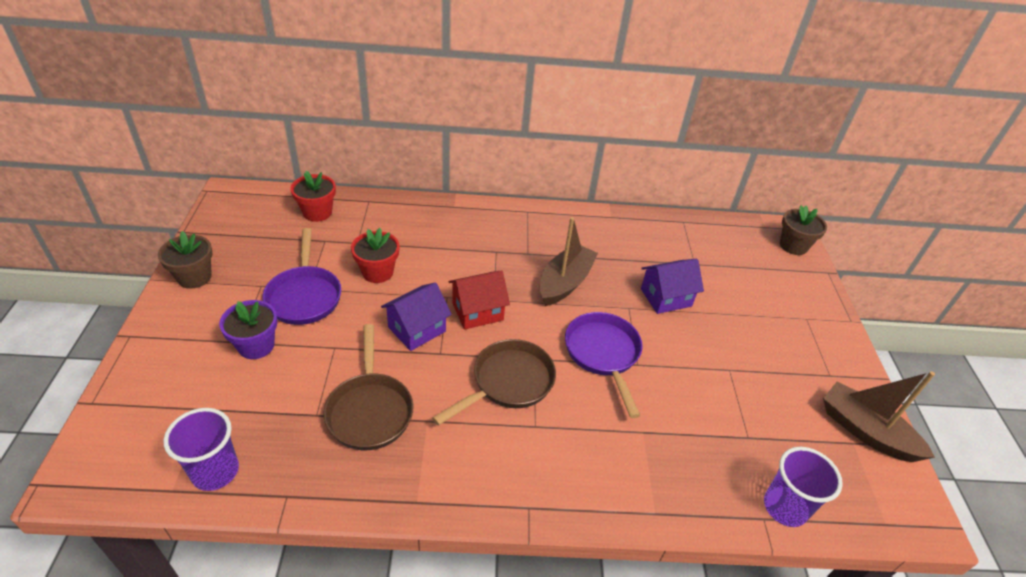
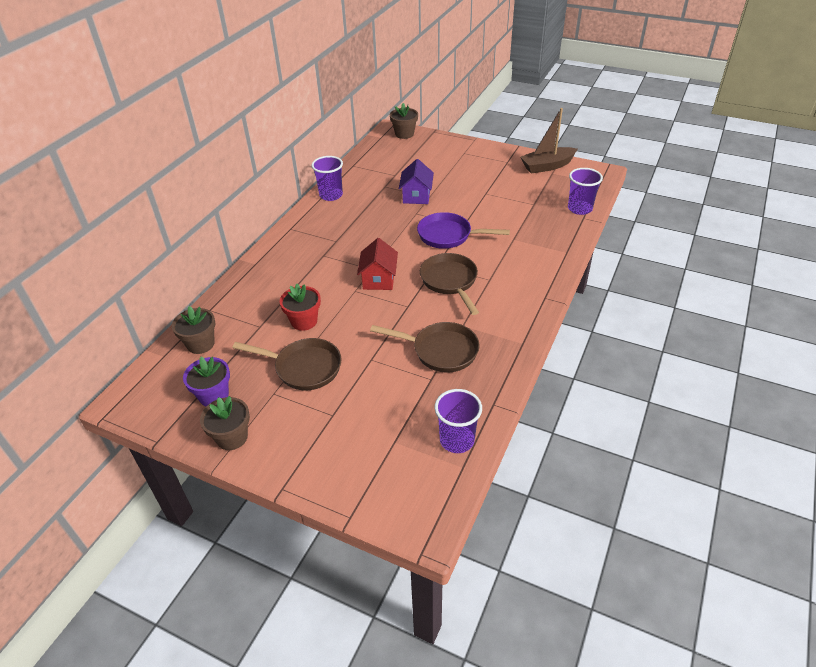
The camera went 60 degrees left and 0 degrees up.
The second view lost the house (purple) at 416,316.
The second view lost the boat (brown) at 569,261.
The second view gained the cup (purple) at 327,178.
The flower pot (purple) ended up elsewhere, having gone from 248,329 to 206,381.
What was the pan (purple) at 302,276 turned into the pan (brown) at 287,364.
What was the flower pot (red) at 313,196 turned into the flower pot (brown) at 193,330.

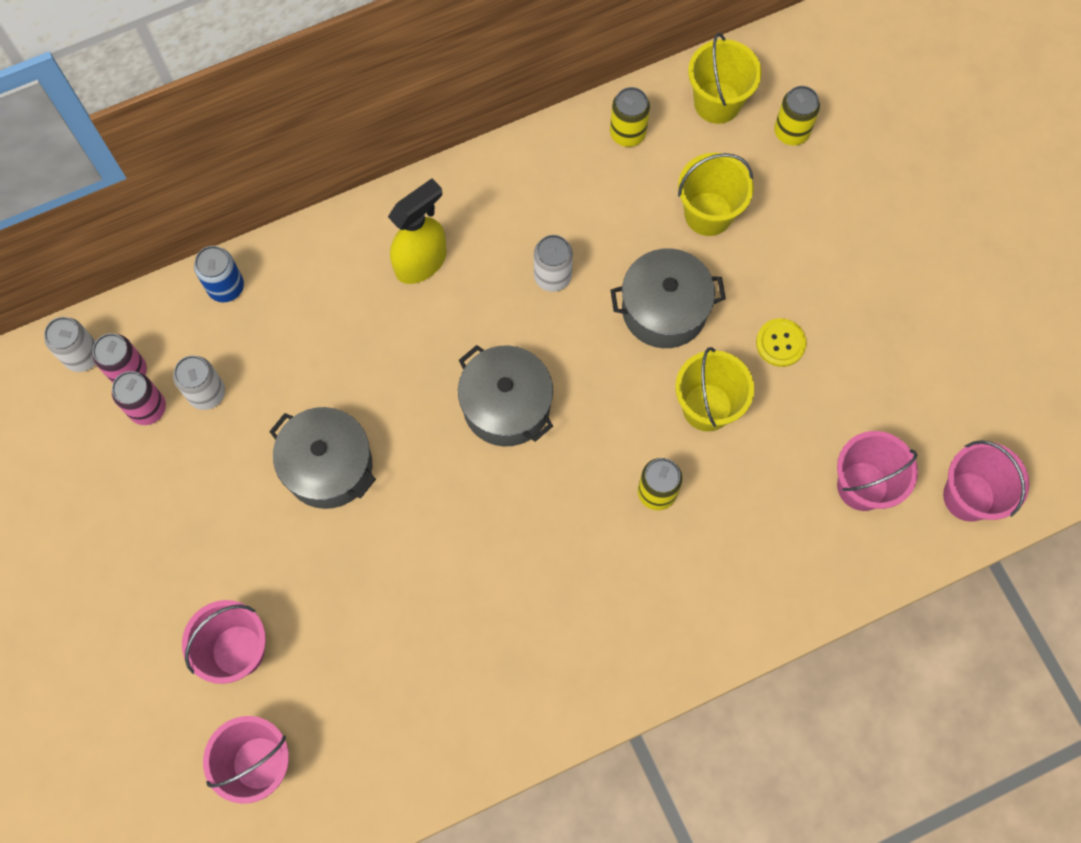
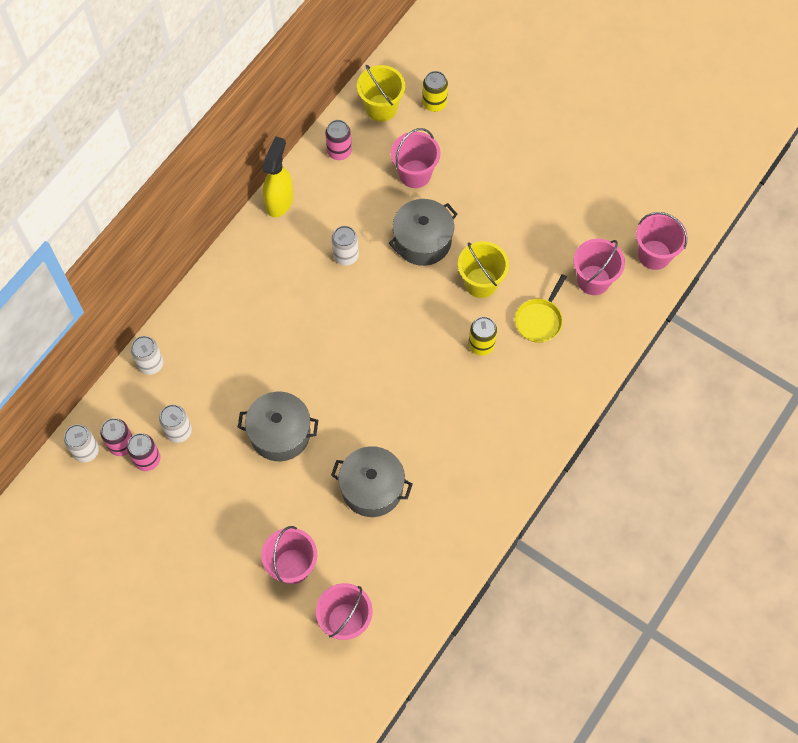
The camera went 30 degrees left and 5 degrees down.
The second view lost the button (yellow) at 781,342.
The second view gained the pan (yellow) at 541,308.
The spray bottle (yellow) ended up elsewhere, having gone from 417,231 to 278,177.
The pot (grey) ended up elsewhere, having gone from 505,396 to 372,481.
What was the can (blue) at 219,274 turned into the can (white) at 147,355.
What was the can (yellow) at 630,117 turned into the can (pink) at 338,140.
What was the bucket (yellow) at 715,194 turned into the bucket (pink) at 415,158.

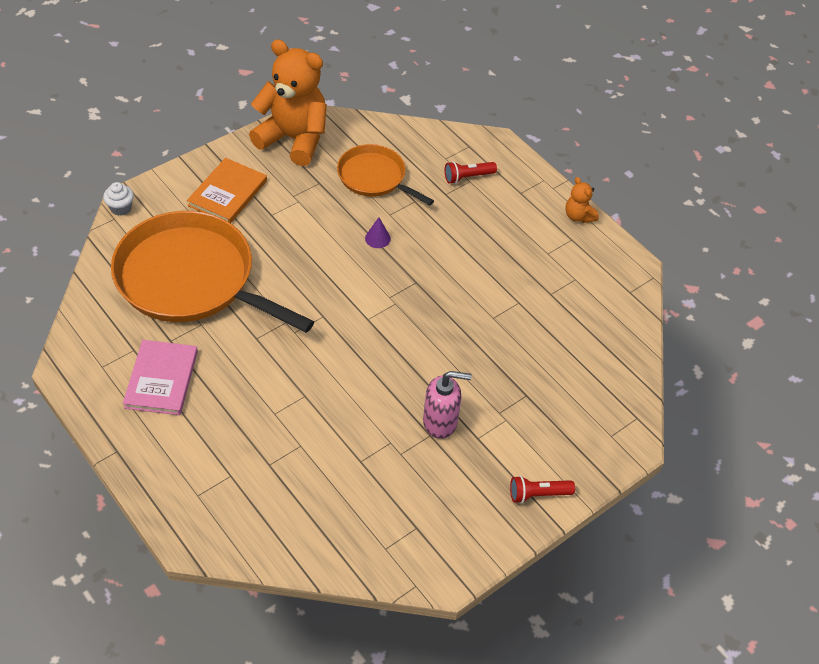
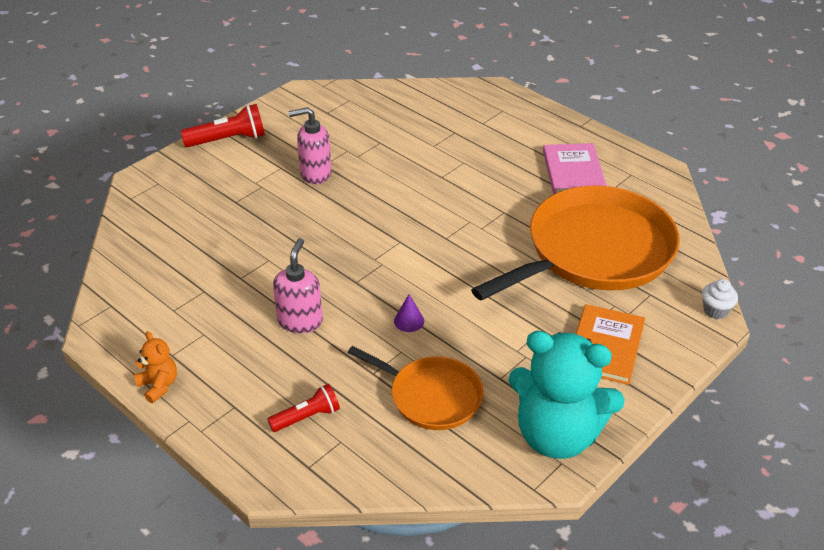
The camera went 175 degrees right and 10 degrees down.
The second view gained the soap dispenser (pink) at 298,285.
What was the teddy bear (orange) at 288,102 turned into the teddy bear (turquoise) at 567,395.
The pan (orange) at 212,272 ended up facing another way, 60 degrees counterclockwise from before.
The size of the flashlight (red) at 542,489 changed by a factor of 1.52.

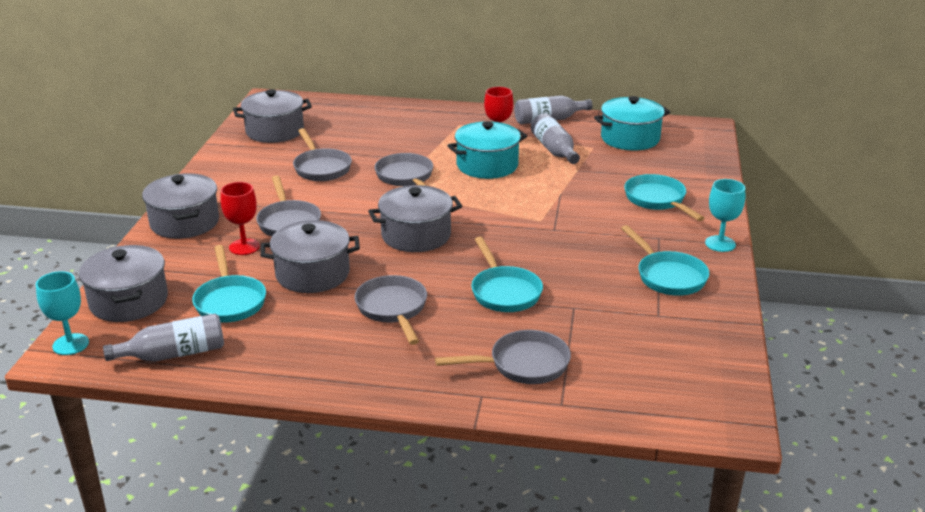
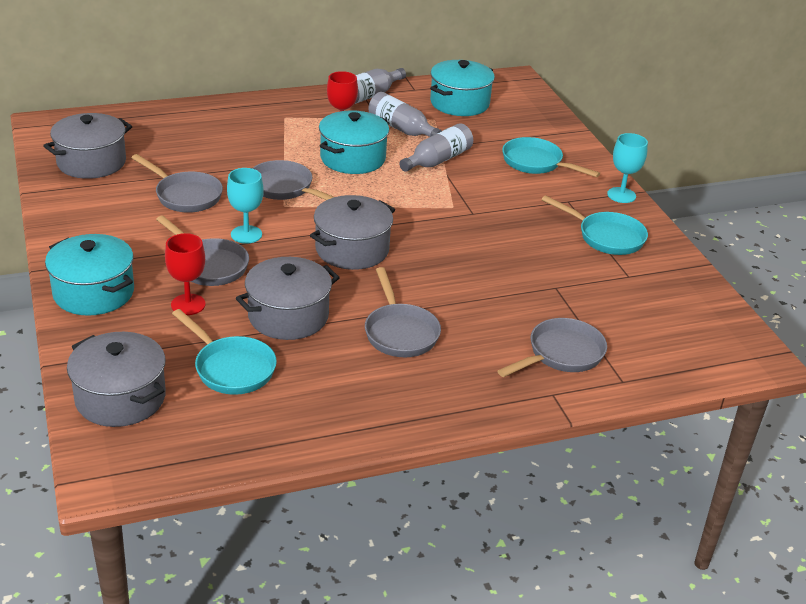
The camera went 30 degrees left and 5 degrees up.
The second view lost the pan (turquoise) at 507,274.
The goblet (turquoise) ended up elsewhere, having gone from 62,313 to 245,206.
The bottle (grey) ended up elsewhere, having gone from 163,338 to 436,147.
What was the pot (grey) at 180,206 turned into the pot (turquoise) at 89,275.
The pan (grey) at 391,310 ended up facing another way, 150 degrees counterclockwise from before.

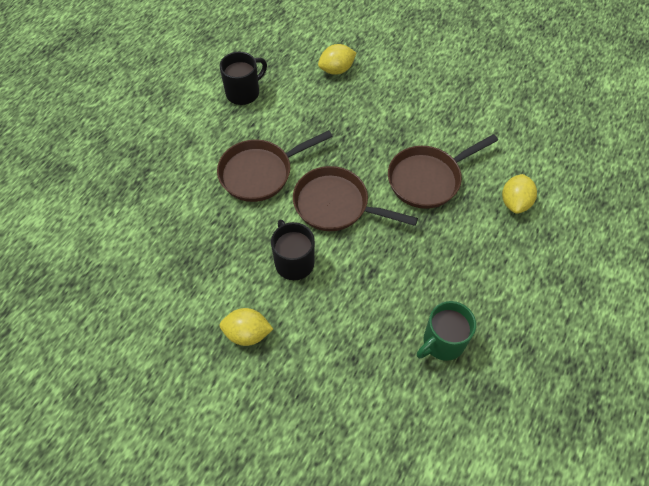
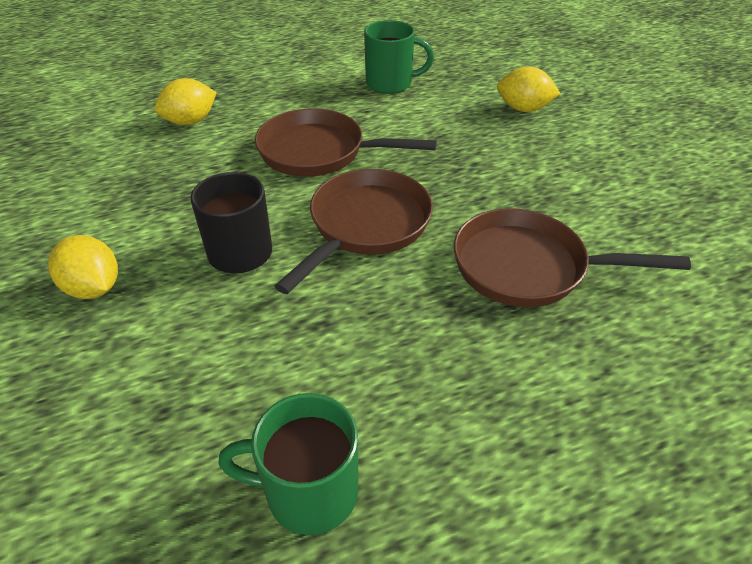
The camera went 40 degrees right and 15 degrees down.
The lemon (yellow) ended up elsewhere, having gone from 519,194 to 186,101.
What was the mug (black) at 243,78 turned into the mug (green) at 399,57.
The pan (brown) at 355,198 ended up facing another way, 60 degrees clockwise from before.

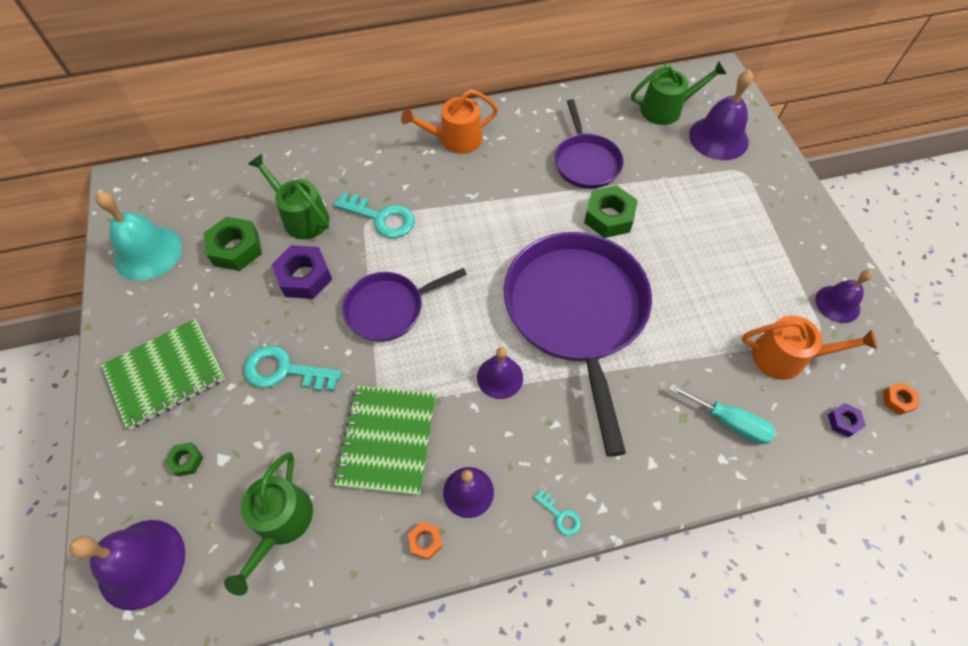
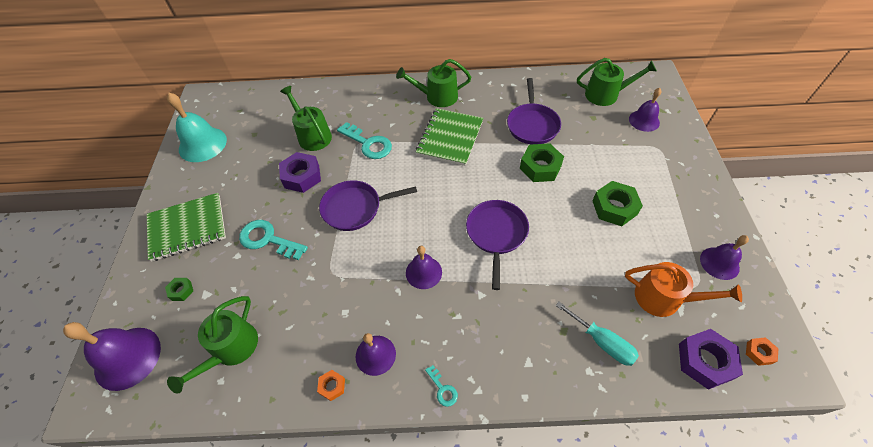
The camera went 15 degrees right and 5 degrees down.
The nut (green) ended up elsewhere, having gone from 233,244 to 617,203.
The notebook (green) ended up elsewhere, having gone from 385,440 to 449,137.
What was the watering can (orange) at 449,121 turned into the watering can (green) at 433,83.
The size of the pan (purple) at 578,344 changed by a factor of 0.54.
The size of the bell (purple) at 721,114 changed by a factor of 0.63.
The size of the nut (purple) at 847,420 changed by a factor of 1.98.

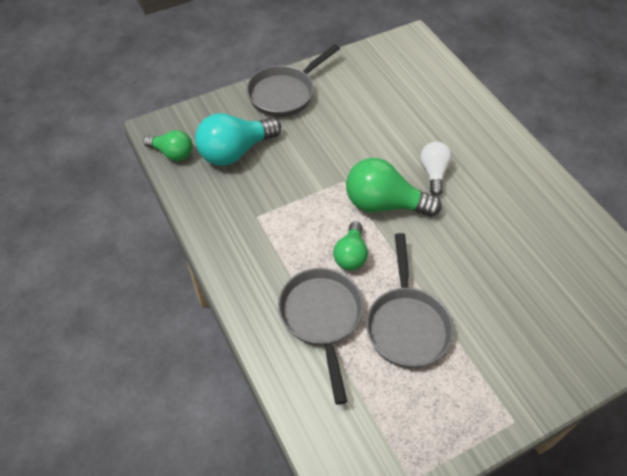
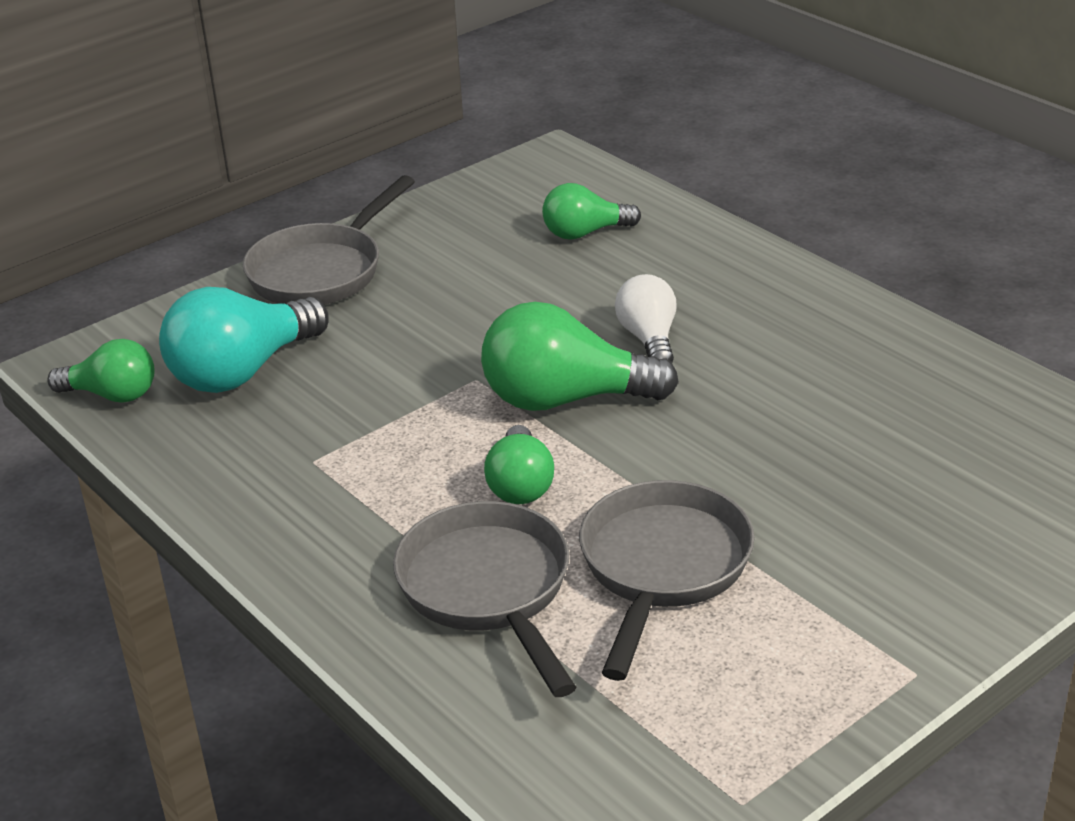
The camera went 10 degrees left and 20 degrees down.
The second view gained the light bulb (green) at 591,211.
The pan (grey) at 410,300 ended up facing another way, 150 degrees counterclockwise from before.

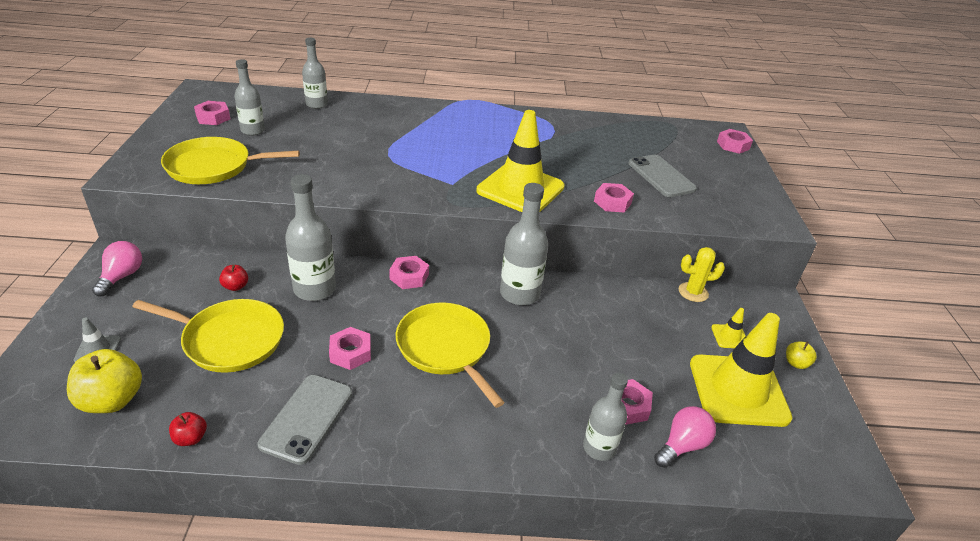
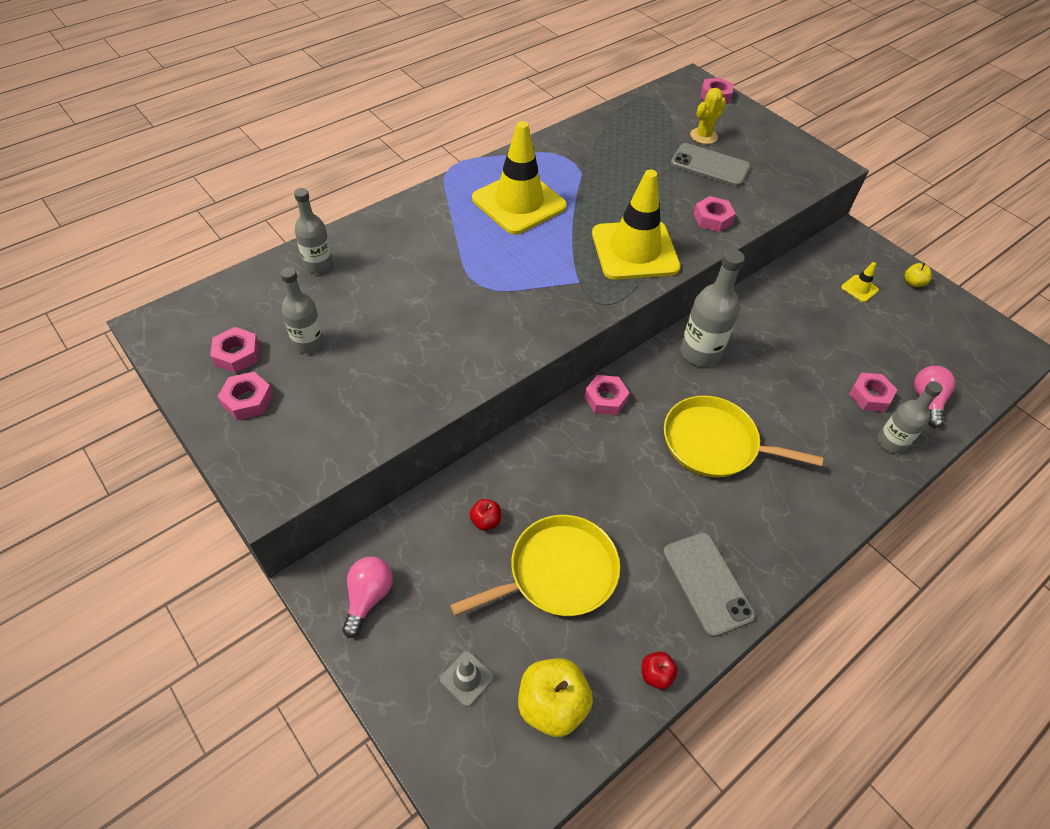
The camera went 40 degrees left and 15 degrees up.
The second view lost the pan (yellow) at 230,160.
The second view lost the bottle (grey) at 310,237.
The nut (pink) ended up elsewhere, having gone from 350,348 to 245,396.
The cactus (yellow) ended up elsewhere, having gone from 701,274 to 708,116.
The traffic cone (yellow) ended up elsewhere, having gone from 741,370 to 519,178.
The light bulb (pink) at 117,268 ended up facing another way, 45 degrees clockwise from before.

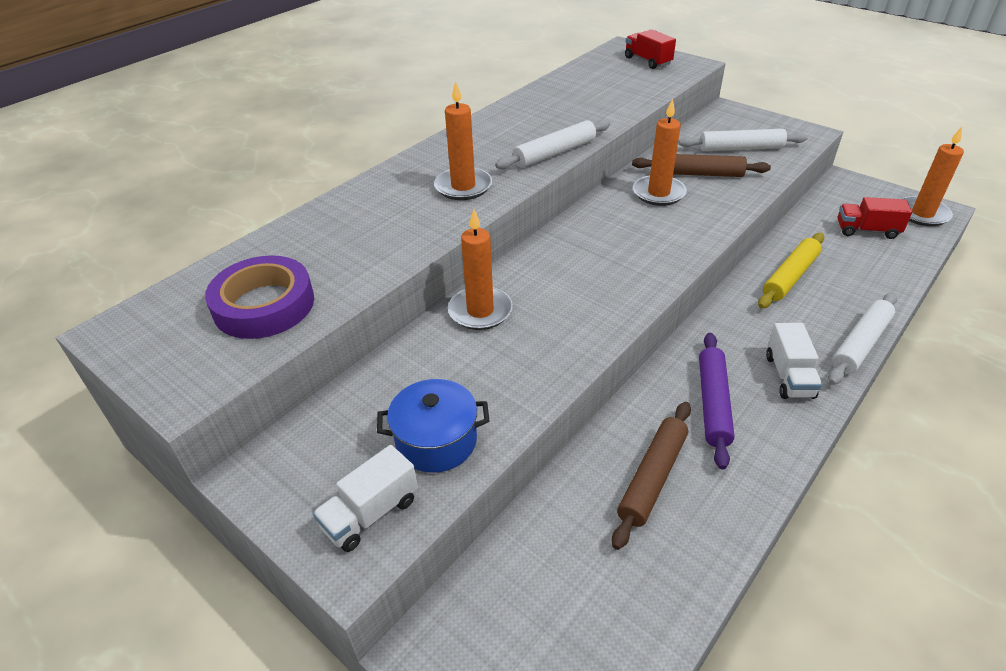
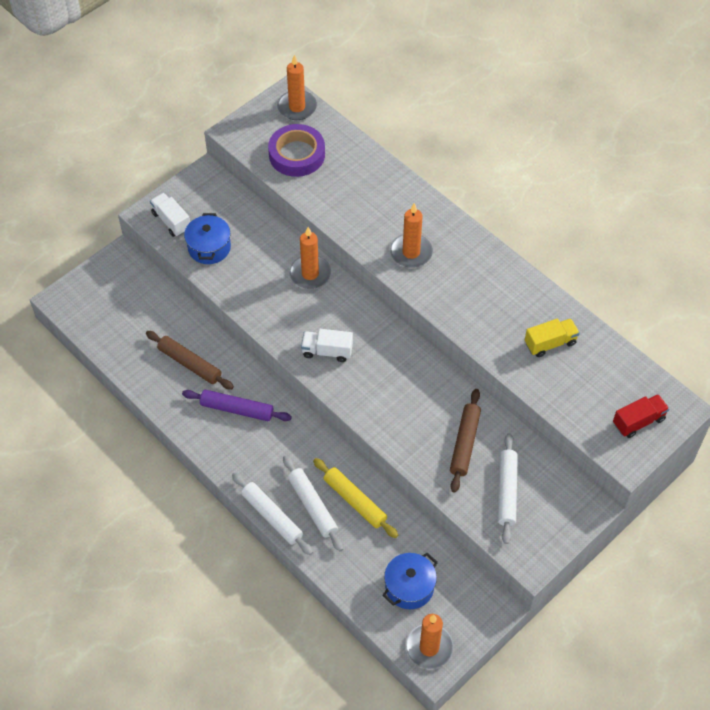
The camera went 95 degrees right and 15 degrees up.
The second view gained the truck (yellow) at 552,337.
The rolling pin (white) ended up elsewhere, having gone from 553,144 to 313,503.
The candle (orange) ended up elsewhere, having gone from 660,152 to 297,87.
The truck (white) ended up elsewhere, having gone from 794,361 to 327,345.
Where the truck (red) stood at 874,218, the pot (blue) came to stand at 410,581.

